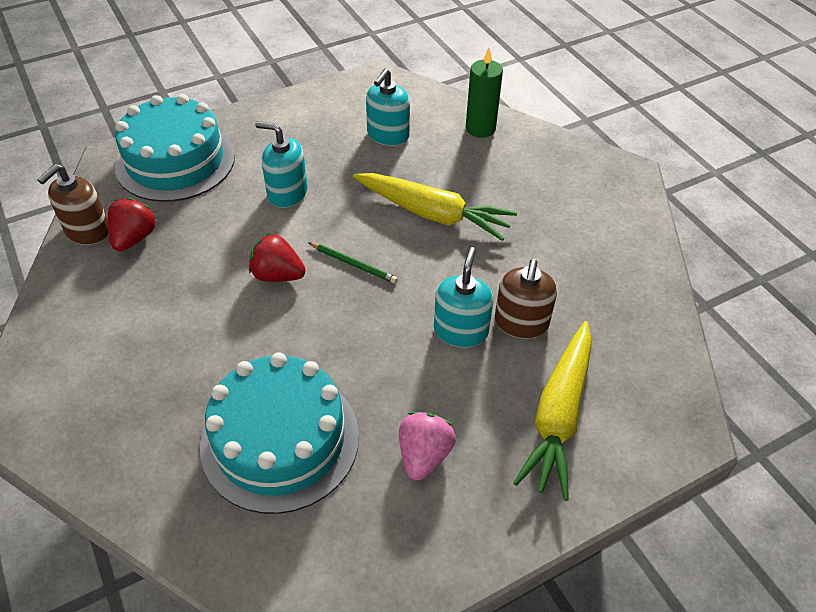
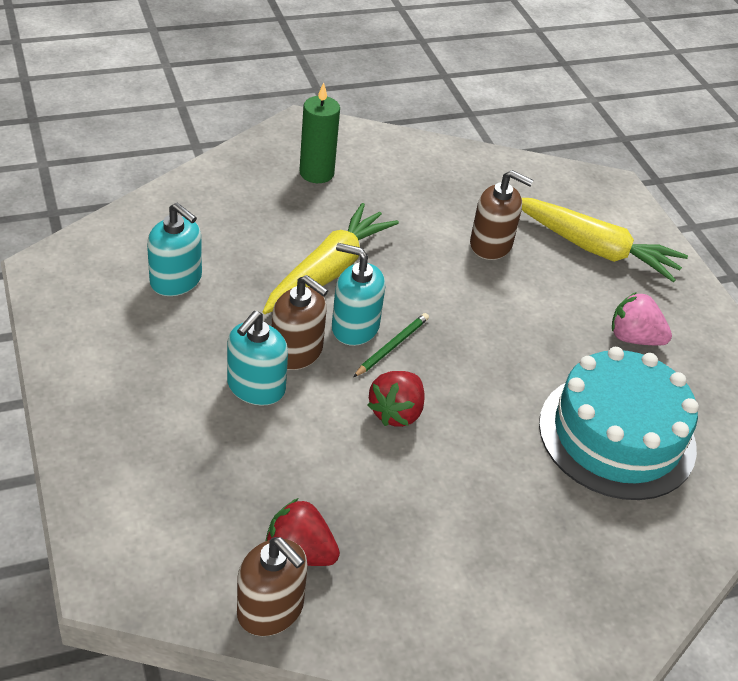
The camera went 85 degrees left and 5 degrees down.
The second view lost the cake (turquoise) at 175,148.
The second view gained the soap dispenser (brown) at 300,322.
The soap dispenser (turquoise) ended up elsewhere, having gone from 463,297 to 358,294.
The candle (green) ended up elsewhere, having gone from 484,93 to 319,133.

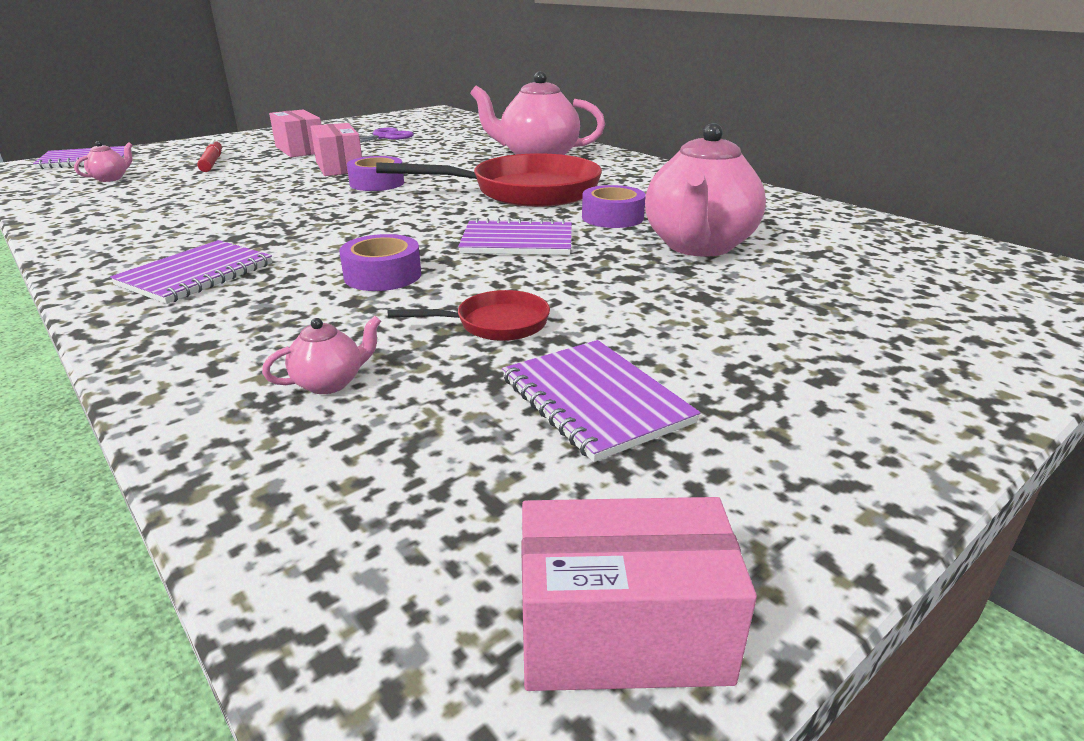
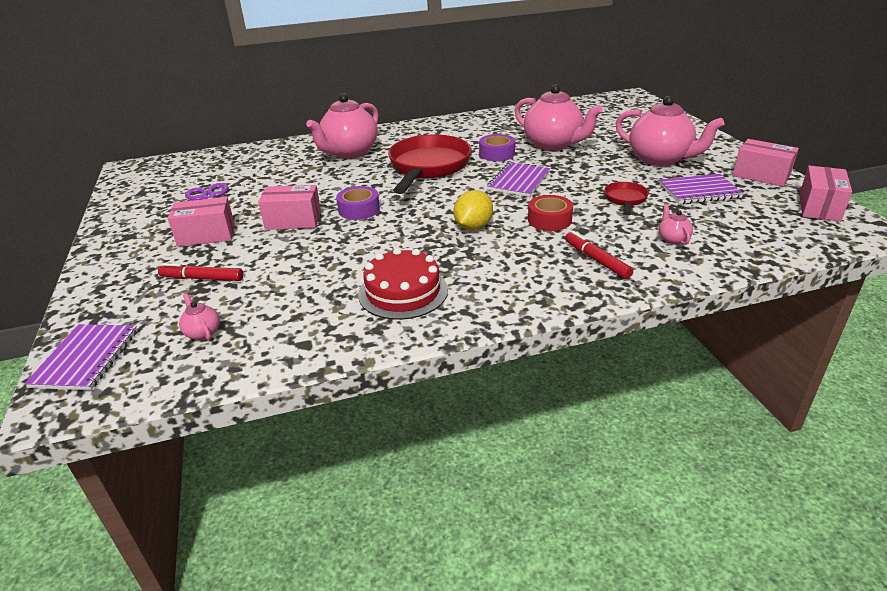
The camera went 65 degrees left and 5 degrees up.
The second view lost the notebook (purple) at 191,272.
The second view gained the cake (red) at 403,284.
The second view gained the lemon (yellow) at 473,210.
The second view gained the marker (red) at 599,255.
The second view gained the teapot (pink) at 669,131.
The second view gained the box (pink) at 766,163.
What was the tape (purple) at 380,262 turned into the tape (red) at 550,213.

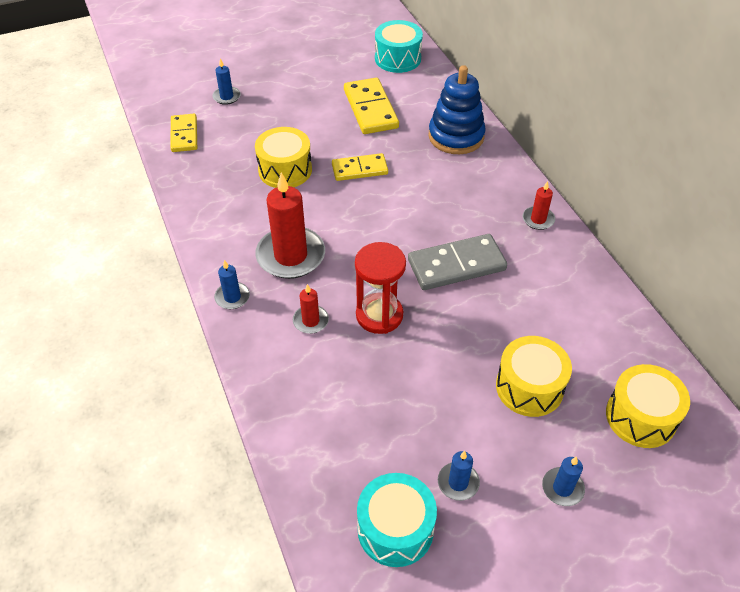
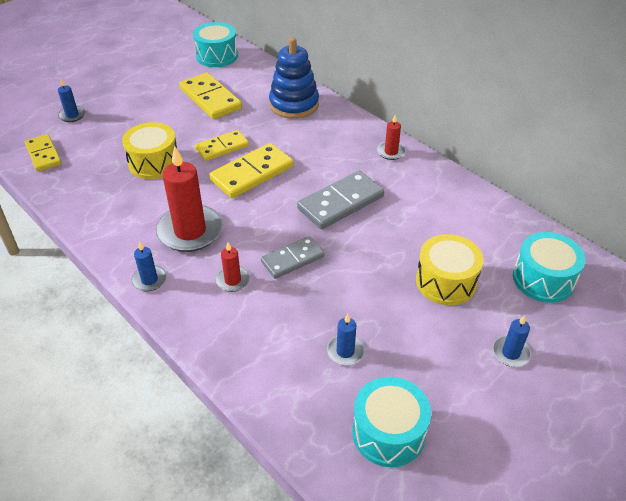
The camera went 20 degrees left and 5 degrees down.
The second view gained the domino (yellow) at 251,170.
The candle (blue) ended up elsewhere, having gone from 459,476 to 346,339.
Where the hourglass (red) stood at 380,288, the domino (grey) came to stand at 293,257.
What was the drum (yellow) at 648,406 turned into the drum (turquoise) at 549,267.

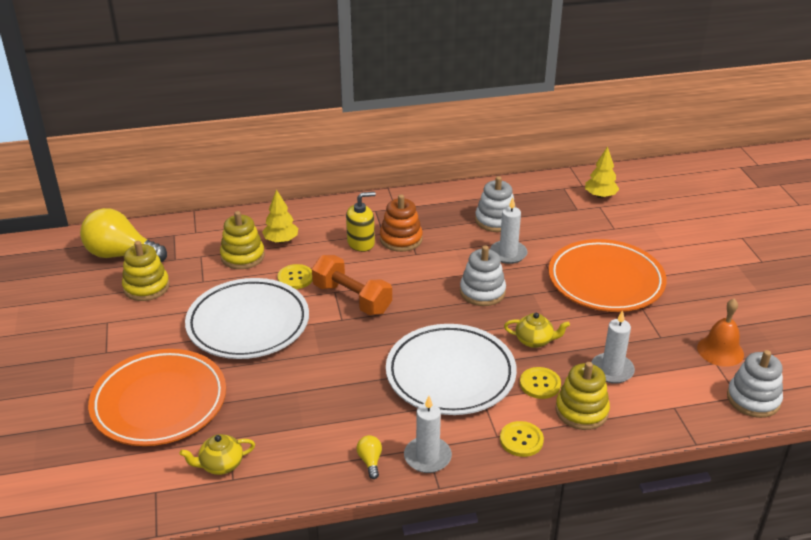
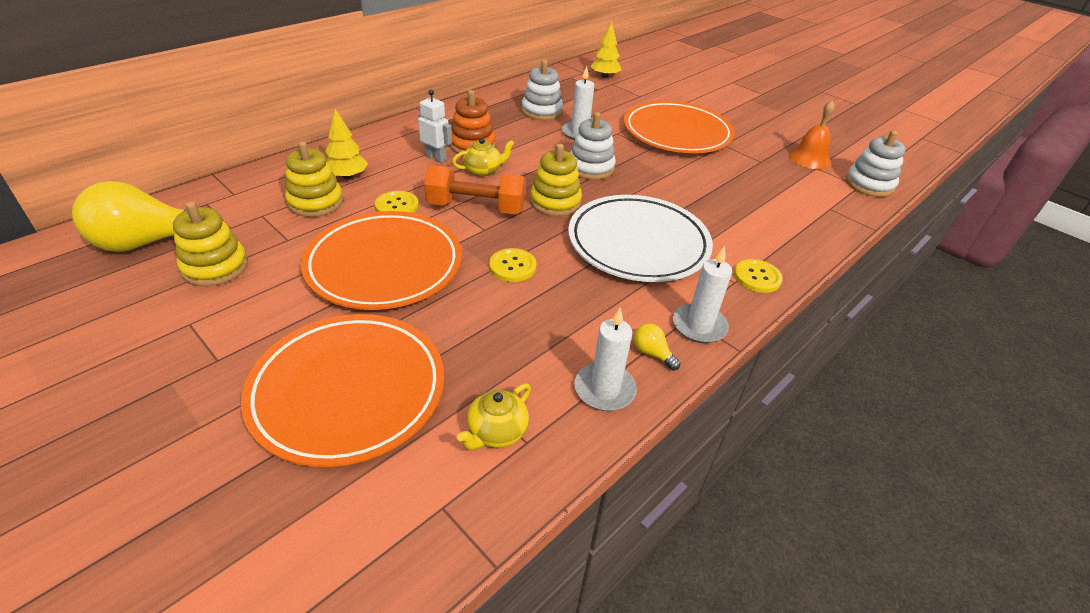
The camera went 35 degrees left and 5 degrees up.
The teapot (yellow) ended up elsewhere, having gone from 537,330 to 483,157.
The button (yellow) ended up elsewhere, having gone from 540,383 to 512,265.
The stacking toy (yellow) ended up elsewhere, having gone from 582,396 to 556,180.
The candle (white) ended up elsewhere, having gone from 613,347 to 605,359.
Where the soap dispenser (yellow) stood at 361,222, the robot (white) came to stand at 435,126.
What was the plate (white) at 247,318 turned into the plate (orange) at 381,260.

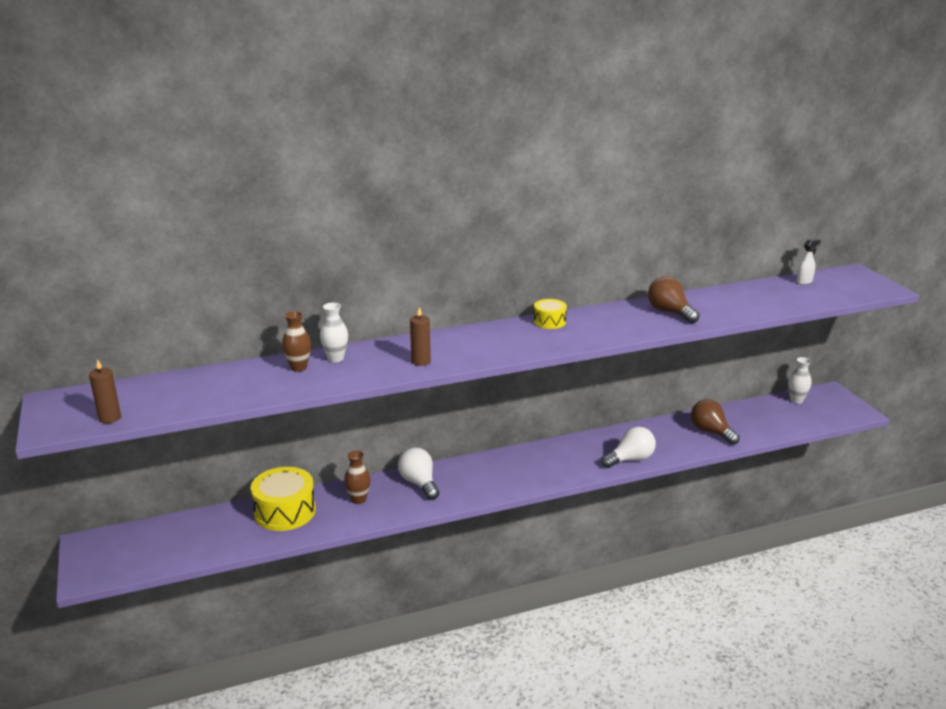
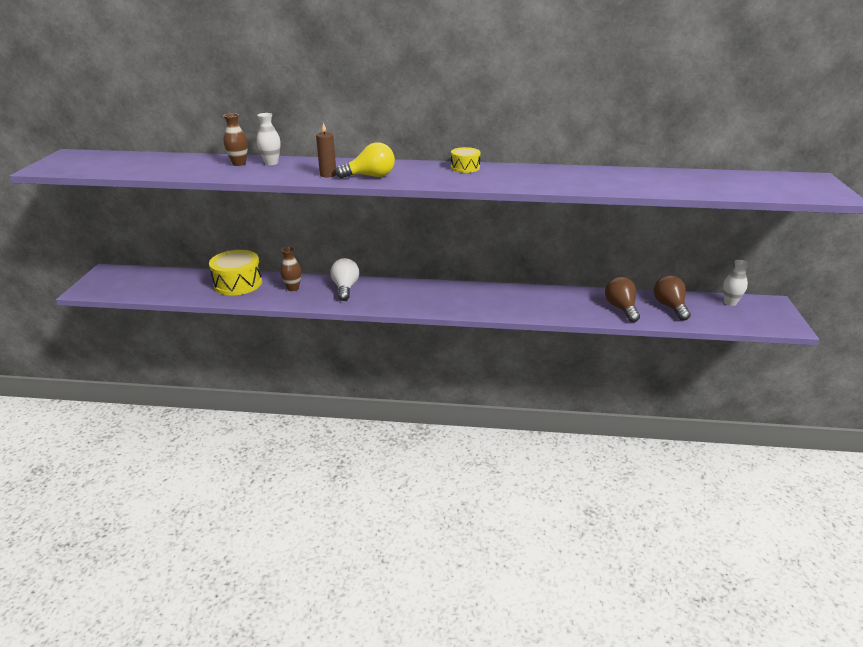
The camera went 25 degrees right and 5 degrees up.
The second view lost the candle (brown) at 105,391.
The second view lost the light bulb (white) at 629,447.
The second view lost the spray bottle (white) at 808,261.
The second view gained the light bulb (yellow) at 365,160.
The light bulb (brown) ended up elsewhere, having gone from 674,299 to 672,298.

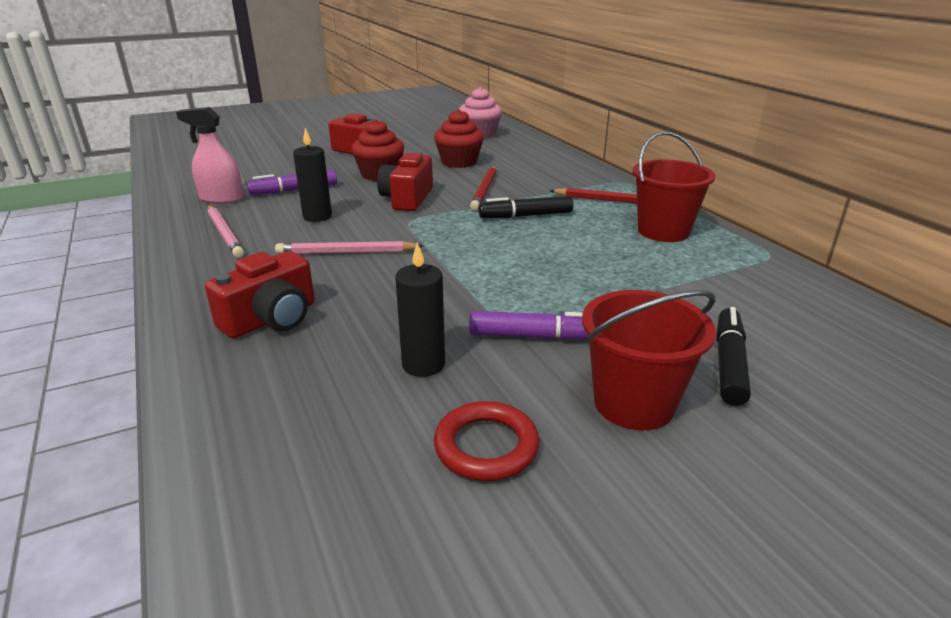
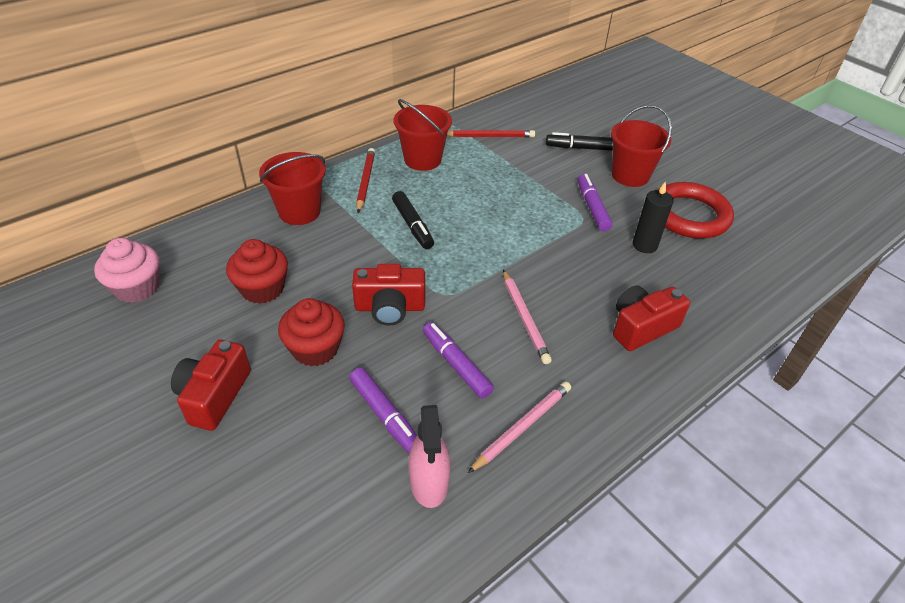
The camera went 105 degrees left and 15 degrees up.
The second view gained the bucket (red) at 292,188.
The pencil (red) ended up elsewhere, having gone from 483,188 to 491,134.
Where the candle (black) stood at 312,175, the marker (purple) came to stand at 458,360.
The camera (red) at 260,295 ended up facing another way, 60 degrees counterclockwise from before.
The size of the ring (red) at 487,441 changed by a factor of 1.66.

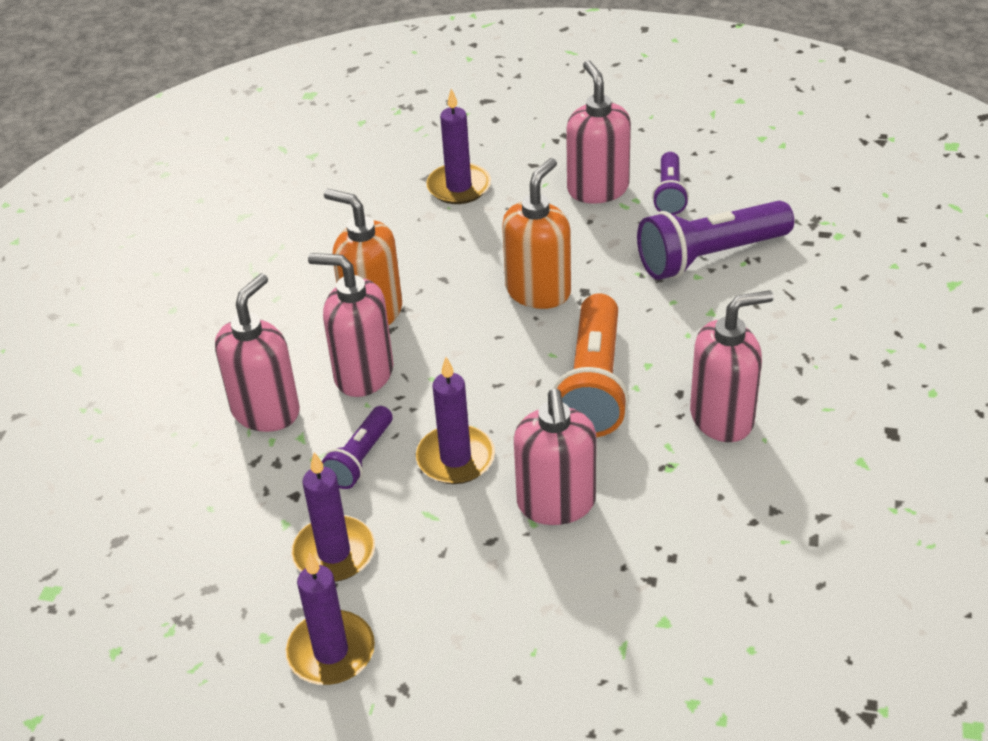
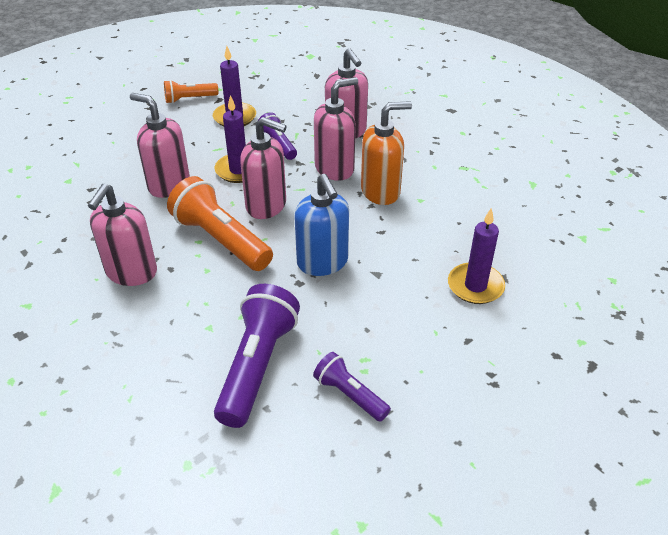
The camera went 125 degrees right and 0 degrees up.
The soap dispenser (pink) ended up elsewhere, having gone from 598,132 to 263,168.
Where the candle (purple) stood at 330,618, the flashlight (orange) came to stand at 191,92.
What was the soap dispenser (orange) at 536,233 turned into the soap dispenser (blue) at 321,225.

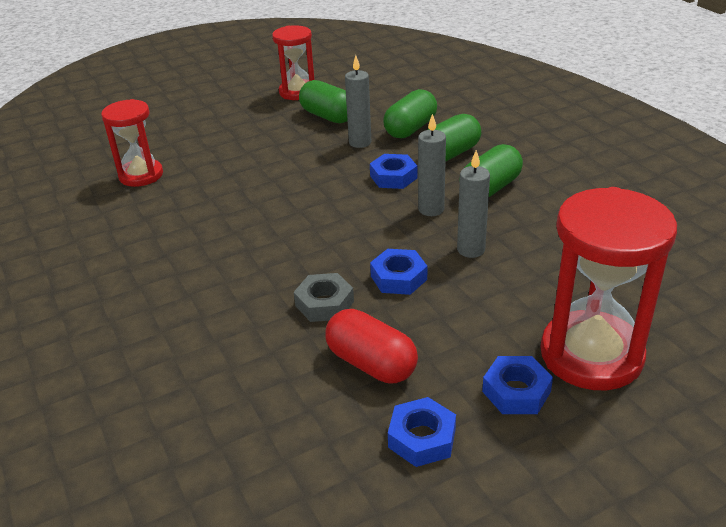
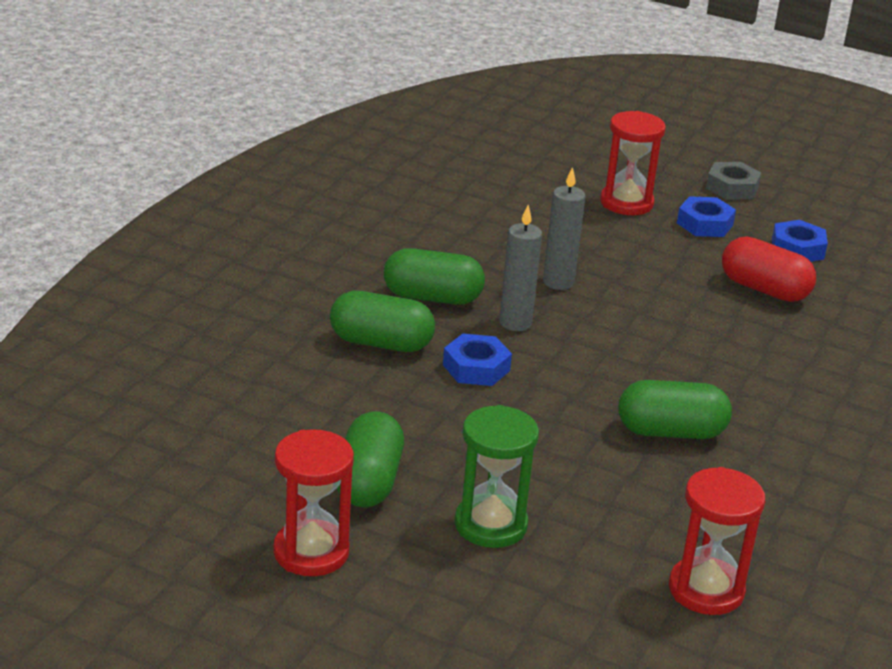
The camera went 130 degrees left and 5 degrees down.
The second view lost the candle (grey) at 358,101.
The second view lost the nut (blue) at 398,272.
The second view gained the hourglass (green) at 497,476.
The nut (grey) ended up elsewhere, having gone from 324,297 to 733,181.
The capsule (green) ended up elsewhere, having gone from 410,113 to 675,409.
The capsule (red) at 371,346 ended up facing another way, 60 degrees counterclockwise from before.
The size of the hourglass (red) at 608,288 changed by a factor of 0.61.

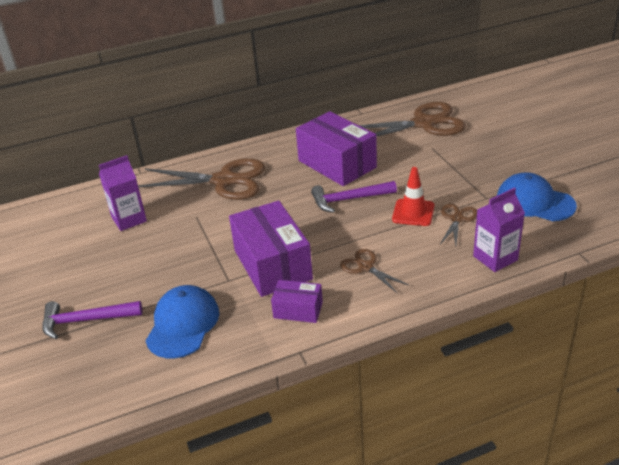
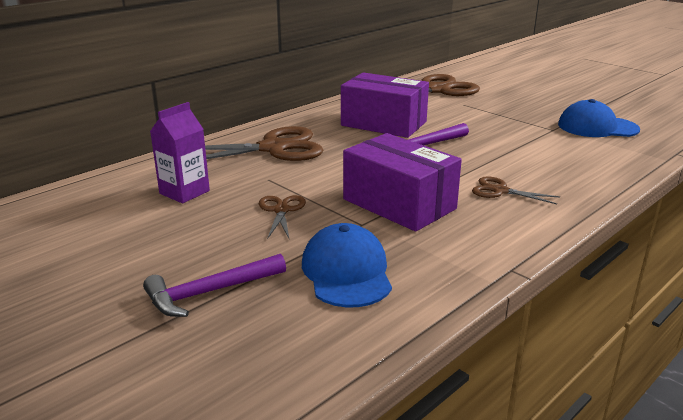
The camera went 25 degrees left and 10 degrees down.
The second view lost the box (purple) at 297,301.
The second view lost the traffic cone (red) at 413,196.
The second view lost the carton (purple) at 499,229.
The scissors (brown) ended up elsewhere, having gone from 458,225 to 282,217.

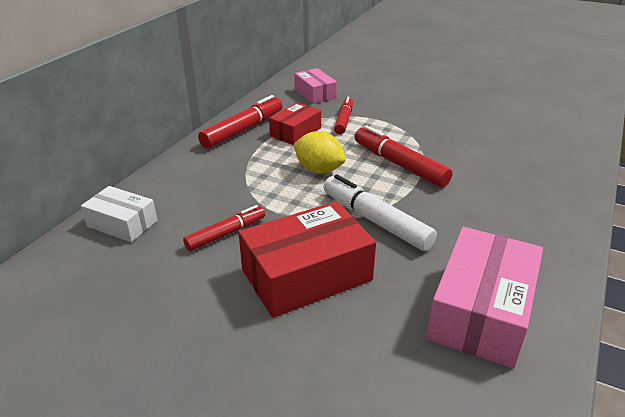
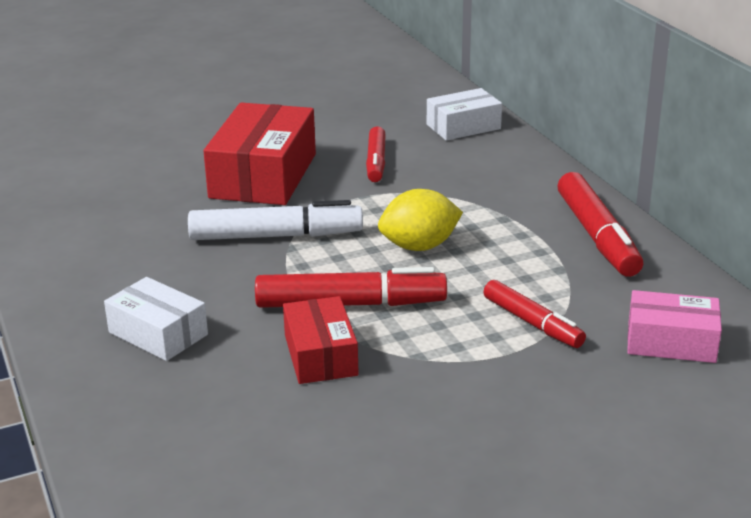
The camera went 130 degrees right and 5 degrees down.
The second view lost the box (pink) at 484,297.
The second view gained the box (white) at 156,319.
The box (red) ended up elsewhere, having gone from 295,123 to 321,340.

